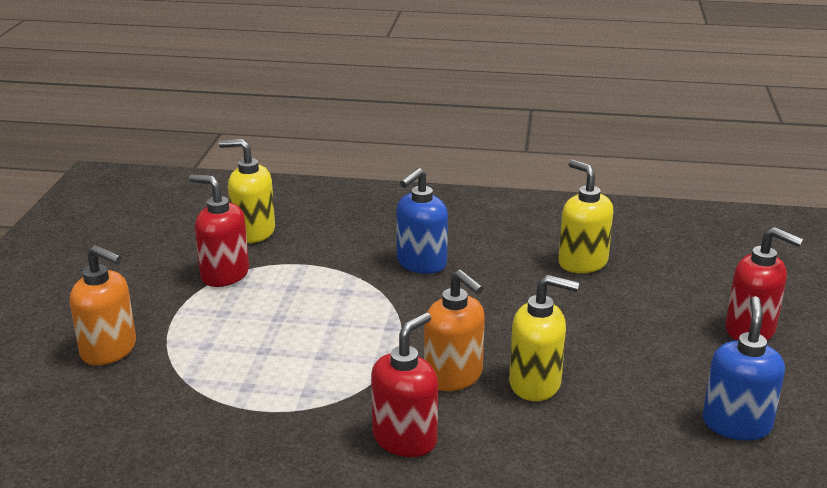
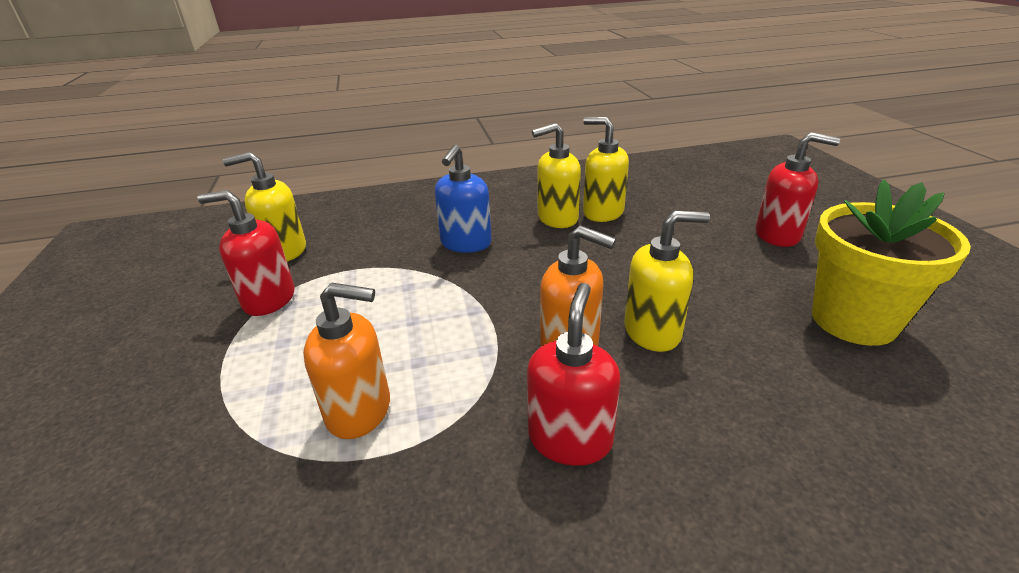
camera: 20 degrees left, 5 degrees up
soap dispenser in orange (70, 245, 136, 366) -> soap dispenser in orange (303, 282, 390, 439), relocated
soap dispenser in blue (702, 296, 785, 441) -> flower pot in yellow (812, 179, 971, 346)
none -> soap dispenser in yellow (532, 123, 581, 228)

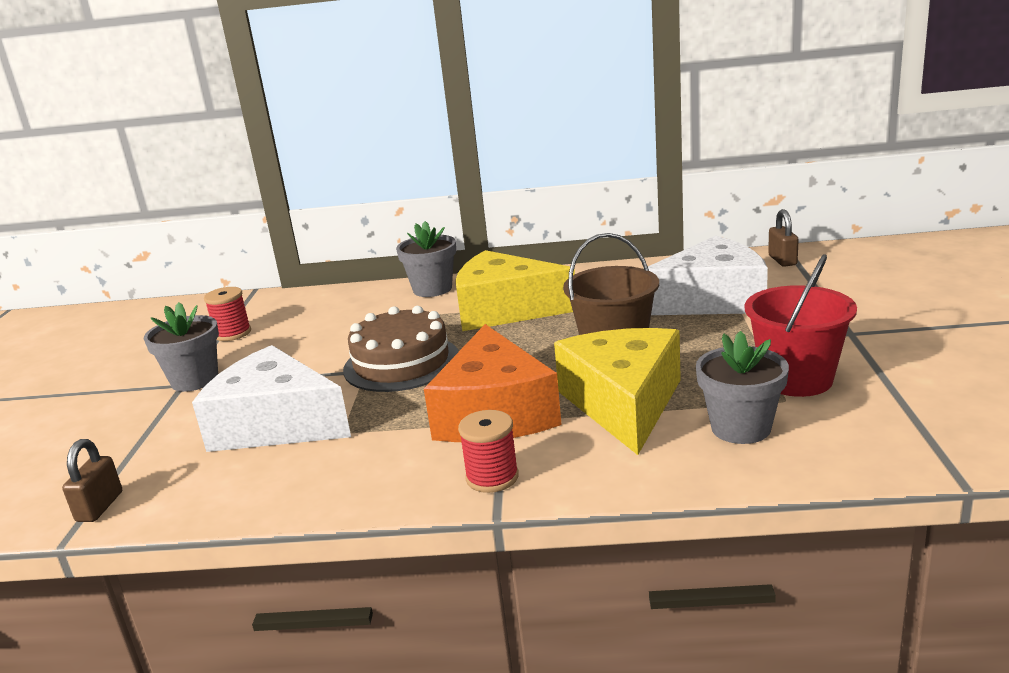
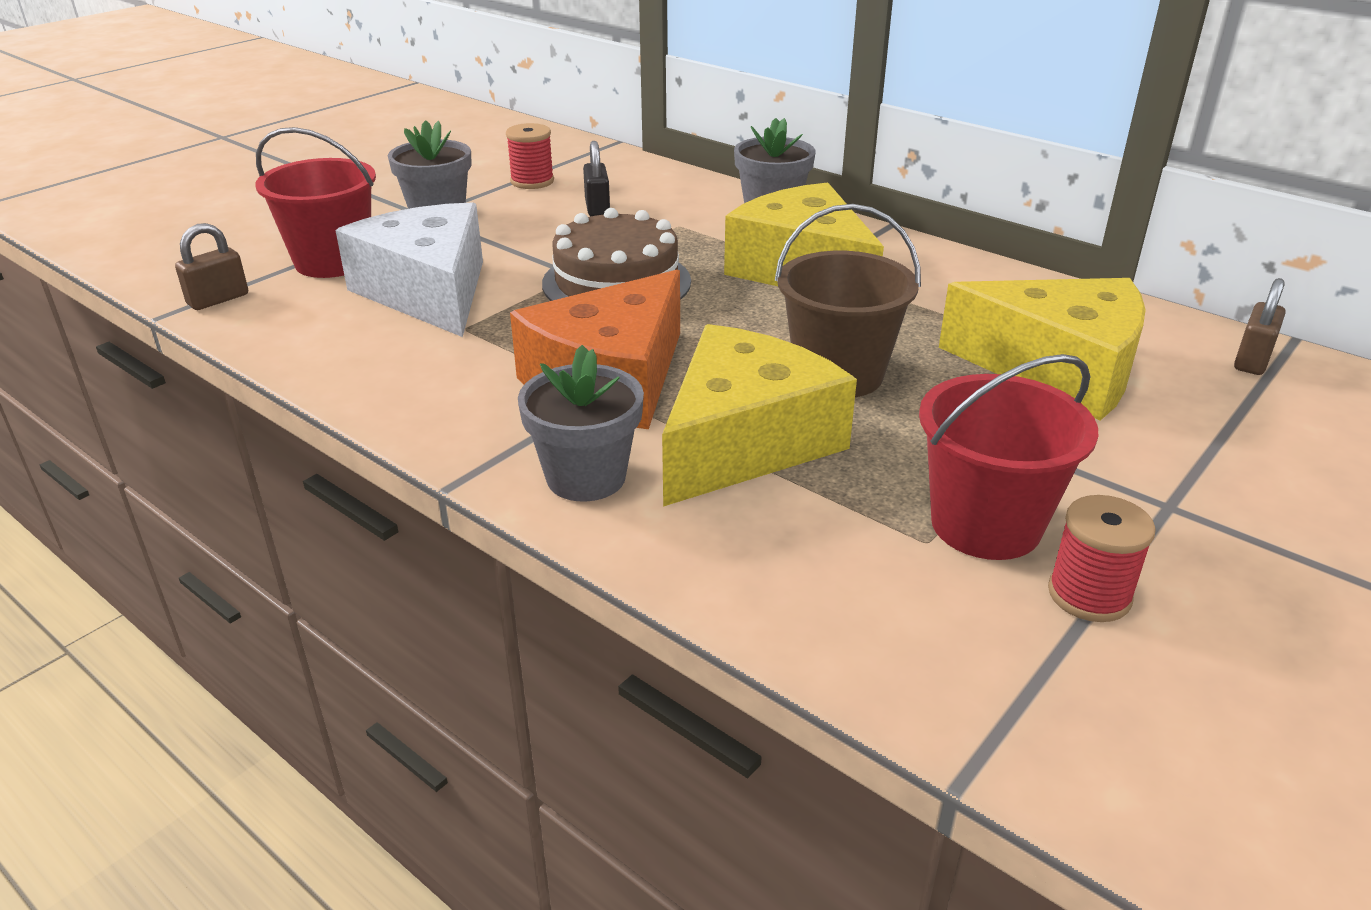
camera: 35 degrees right, 10 degrees up
spool in red (458, 410, 519, 493) -> spool in red (1048, 495, 1156, 622), relocated
cheese in white (648, 236, 768, 315) -> cheese in yellow (939, 278, 1146, 421)
flower pot in grey (696, 331, 789, 444) -> flower pot in grey (518, 345, 644, 502), relocated
none -> bucket in red (255, 127, 376, 278)
none -> padlock in black (583, 141, 610, 216)

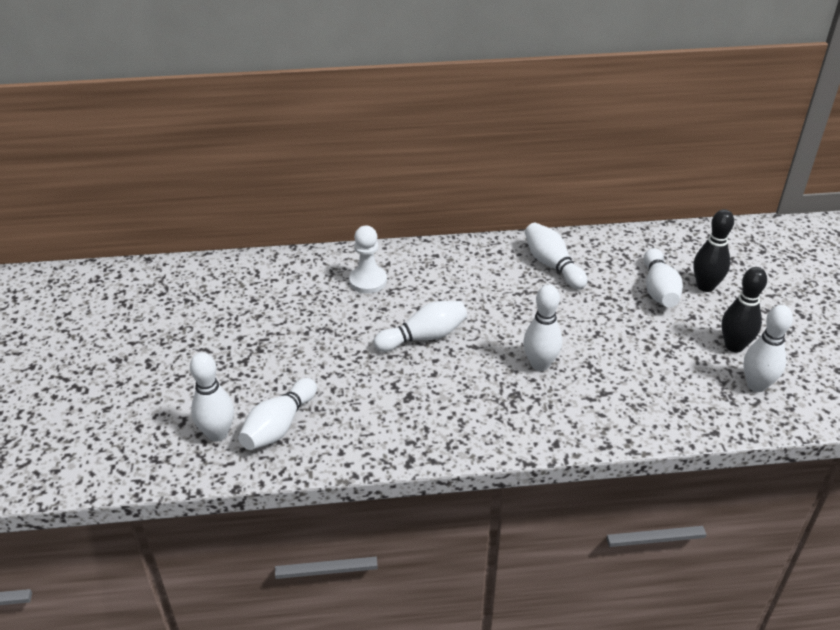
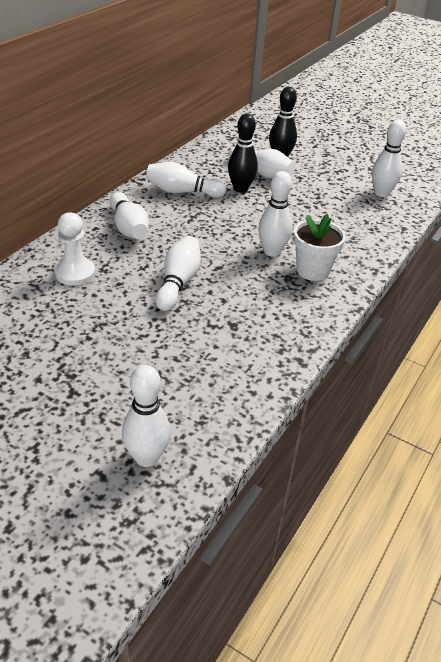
camera: 55 degrees left, 0 degrees up
bowling pin in white (238, 378, 317, 450) -> bowling pin in white (110, 192, 149, 239), relocated
bowling pin in black (722, 267, 767, 352) -> bowling pin in black (228, 113, 258, 193), relocated
none -> flower pot in white (293, 214, 346, 281)

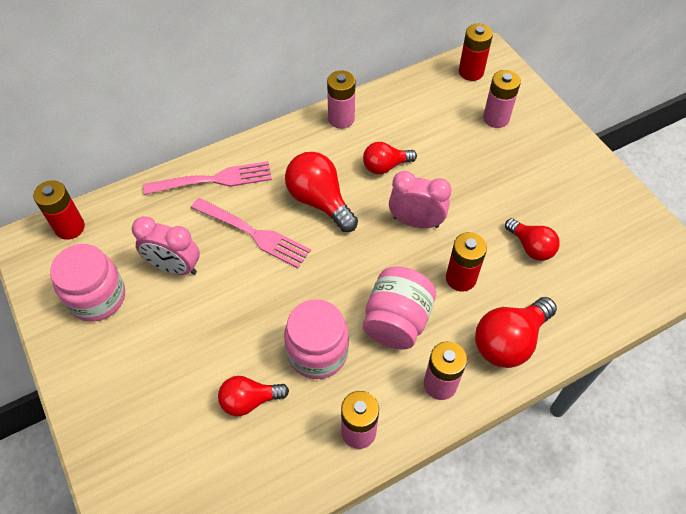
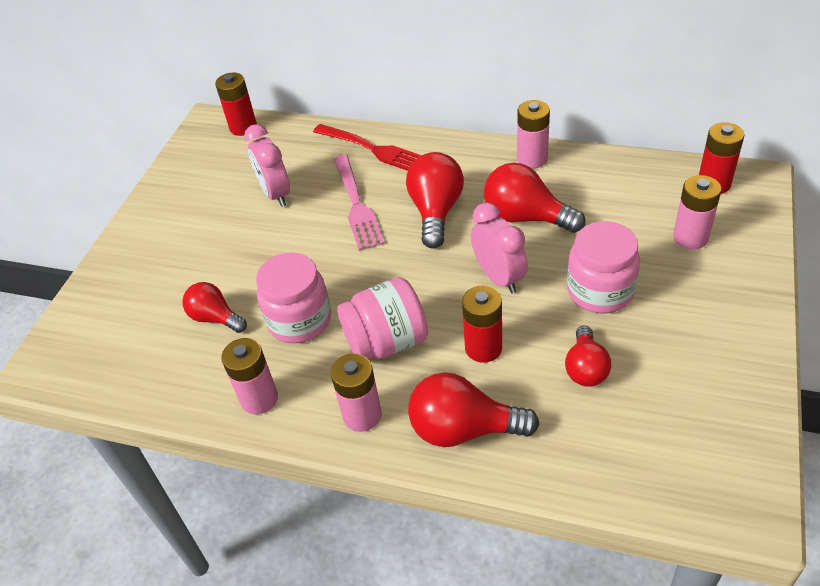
camera: 50 degrees right, 10 degrees down
jar in pink (50, 244, 125, 322) -> jar in pink (567, 221, 640, 313), relocated
fork in pink (143, 161, 272, 195) -> fork in red (313, 124, 421, 171)
light bulb in red (363, 142, 417, 174) -> light bulb in red (484, 163, 586, 233), x1.56

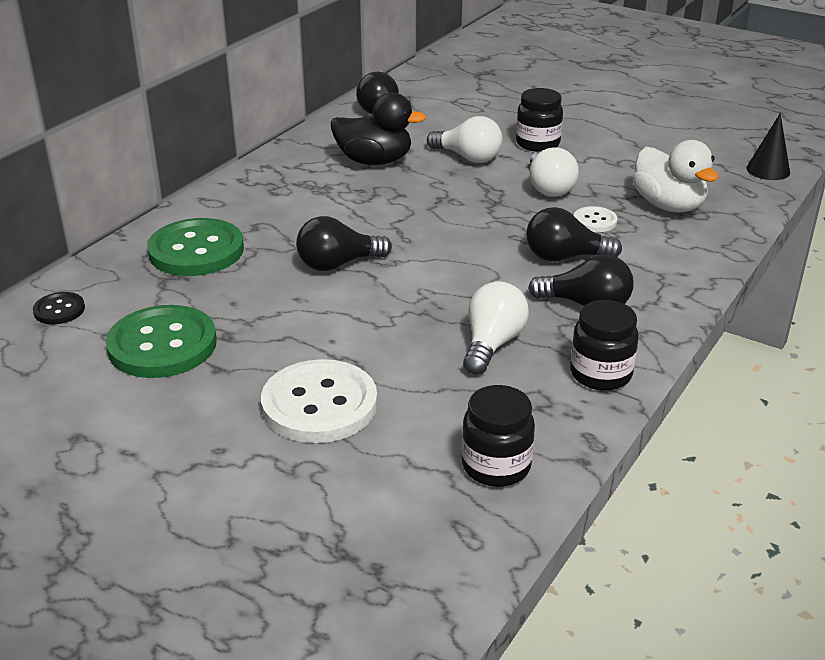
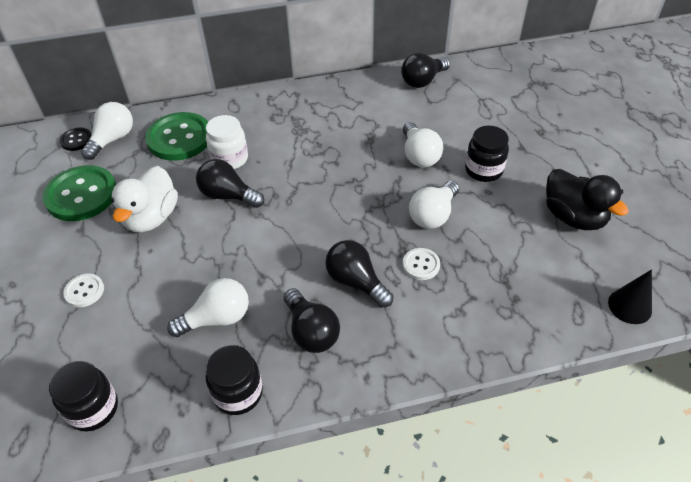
camera: 45 degrees right, 15 degrees up
button in white (261, 359, 377, 443) -> button in white (63, 273, 104, 307), x0.48
duck in black (330, 92, 426, 165) -> duck in black (546, 169, 629, 230), relocated
duck in white (633, 140, 719, 212) -> duck in white (111, 166, 178, 232), relocated
none -> light bulb in white (81, 102, 133, 160)
none -> jar in white (206, 115, 248, 169)

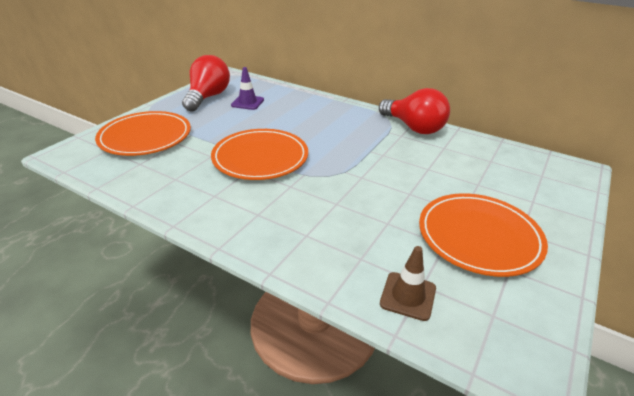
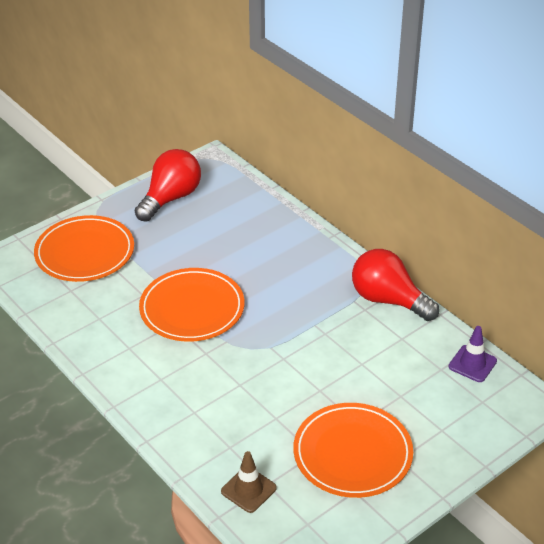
camera: 20 degrees right, 5 degrees up
traffic cone in purple (231, 67, 264, 110) -> traffic cone in purple (448, 326, 497, 382), relocated
light bulb in red (379, 88, 450, 134) -> light bulb in red (352, 249, 439, 321), 150 degrees clockwise

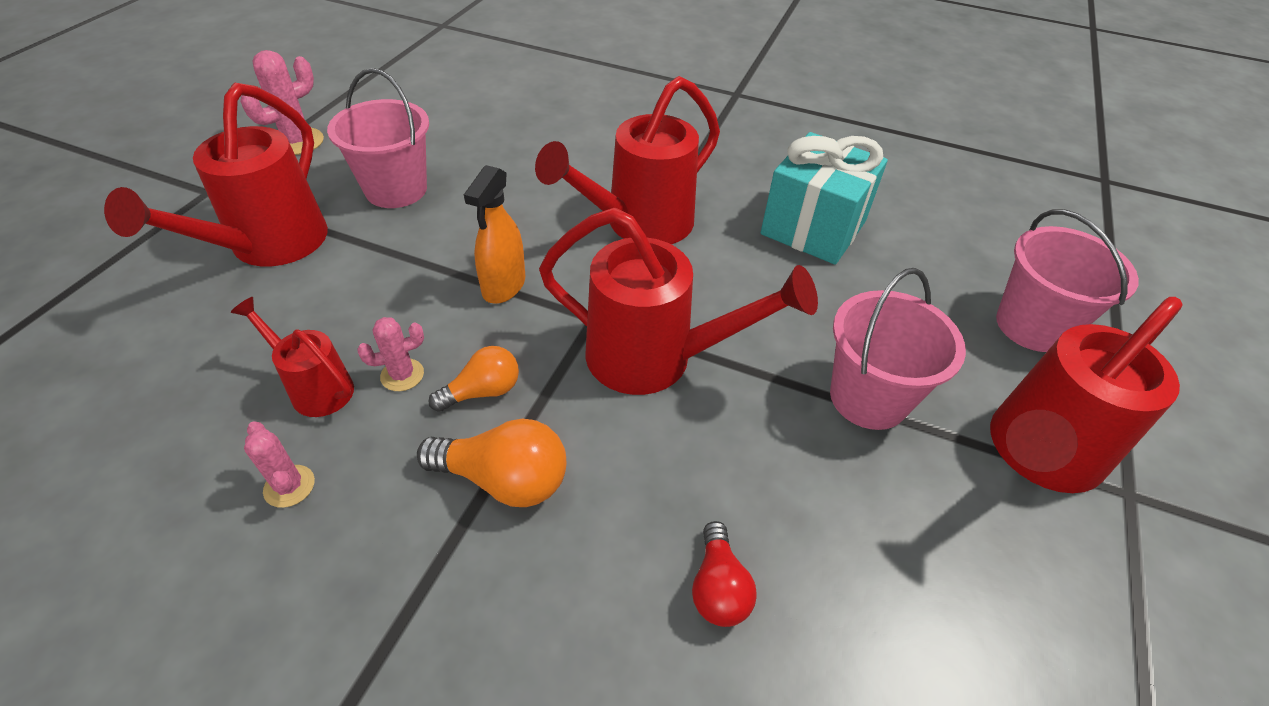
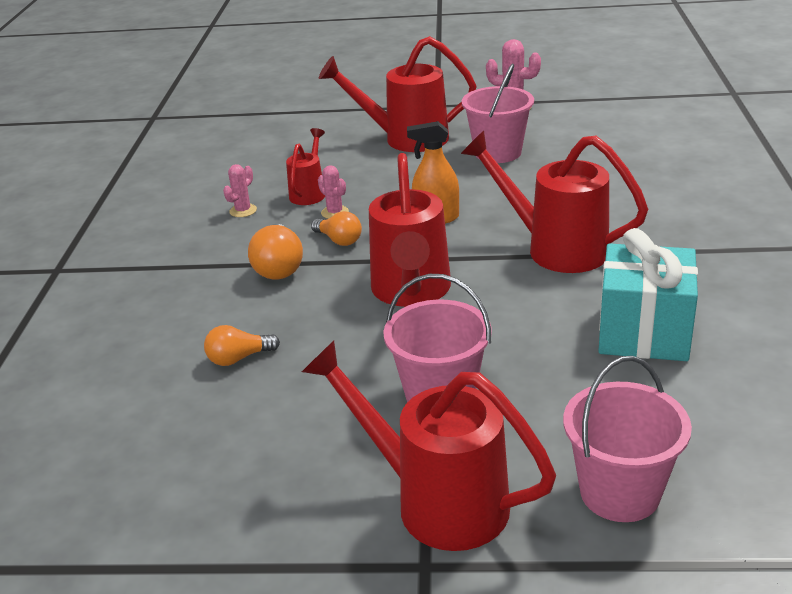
camera: 75 degrees right, 15 degrees down
light bulb in red (692, 521, 757, 627) -> light bulb in orange (204, 325, 280, 366)

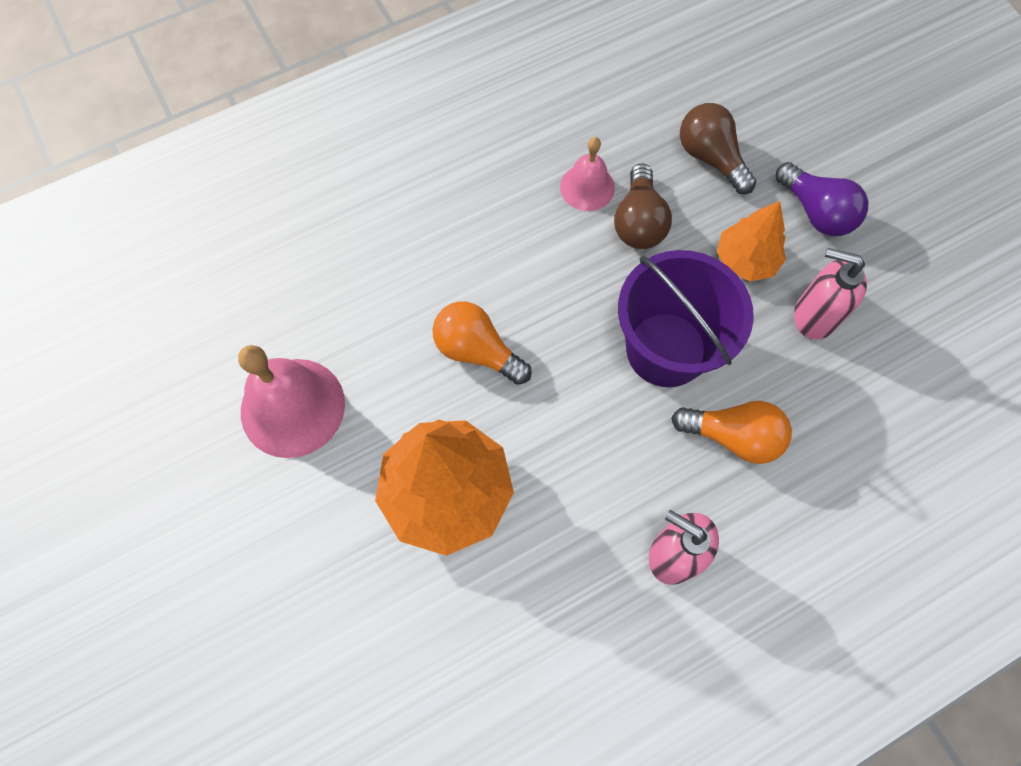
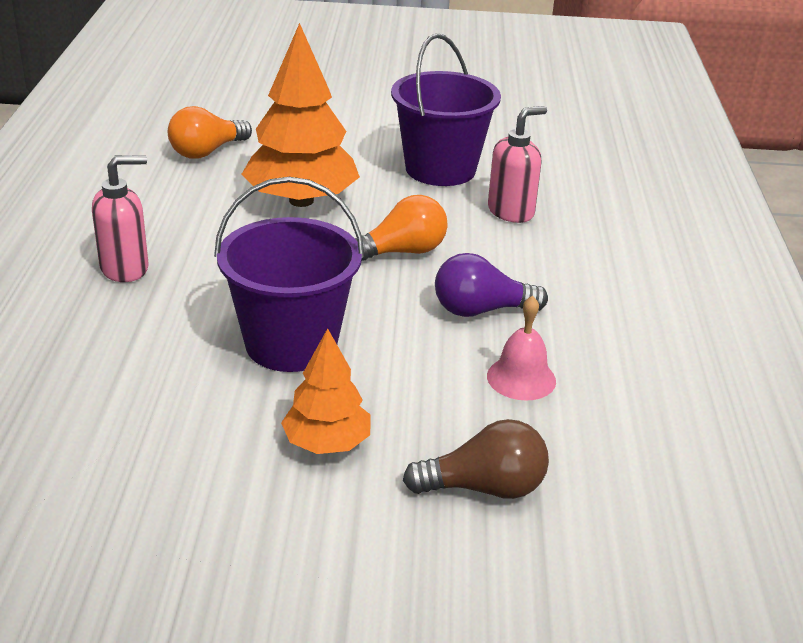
camera: 120 degrees right, 35 degrees down
bell in pink (238, 345, 345, 458) -> bucket in purple (391, 33, 501, 186)
light bulb in brown (614, 163, 672, 249) -> none
light bulb in orange (671, 401, 792, 464) -> light bulb in orange (168, 106, 252, 159), relocated
light bulb in purple (776, 162, 868, 236) -> light bulb in purple (435, 253, 548, 317), relocated
soap dispenser in pink (794, 248, 867, 339) -> soap dispenser in pink (488, 106, 547, 223), relocated

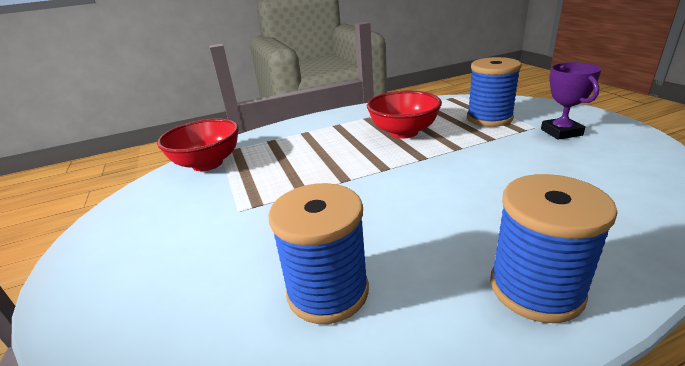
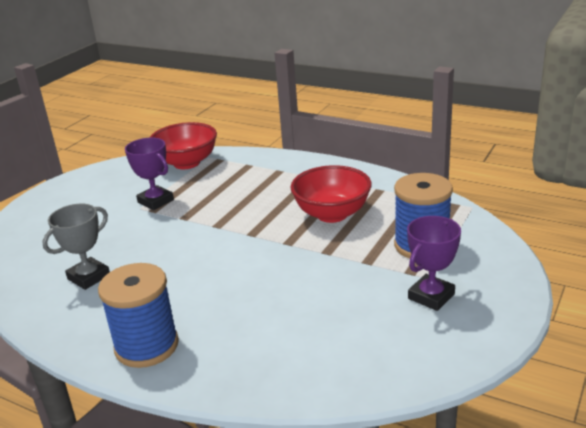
camera: 50 degrees right, 0 degrees up
spool in blue (269, 183, 369, 324) -> trophy in grey (42, 204, 110, 290)
none -> trophy in purple (125, 138, 174, 210)

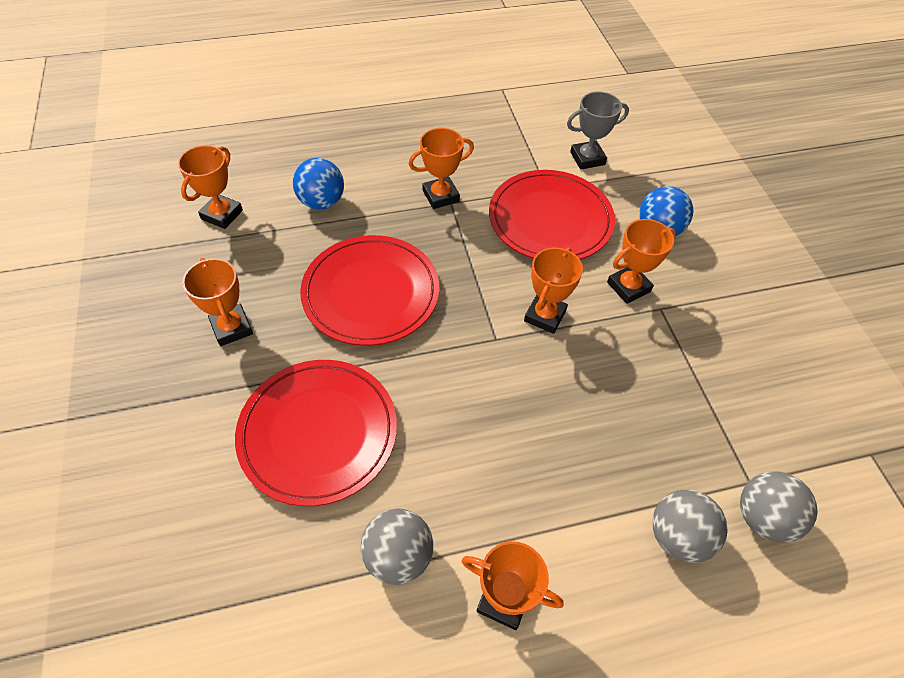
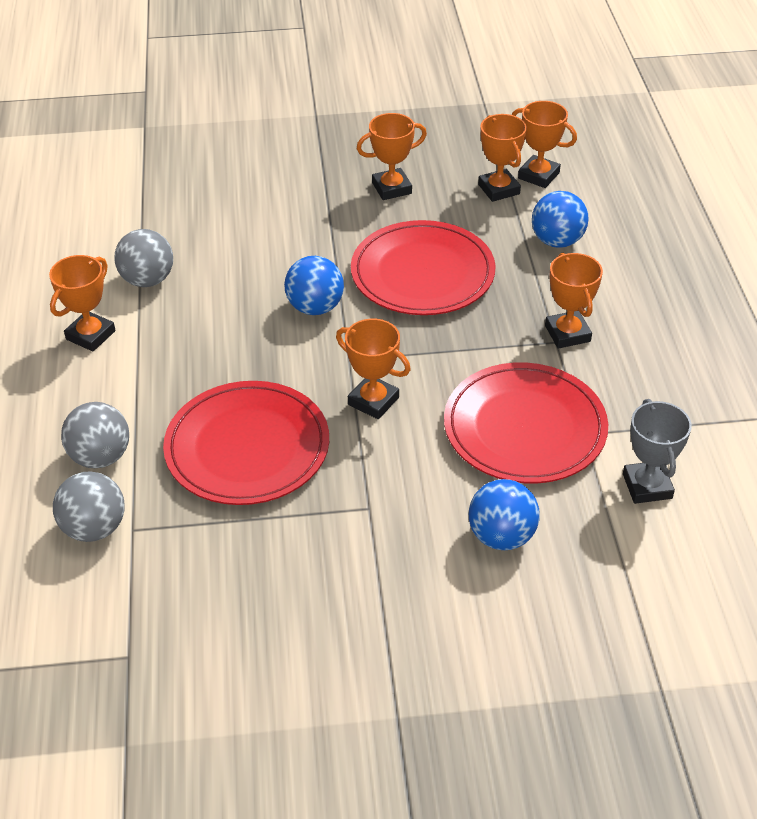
camera: 100 degrees right, 10 degrees down
plate in red (235, 360, 397, 506) -> plate in red (163, 381, 329, 505), relocated
trophy in orange (607, 219, 676, 304) -> trophy in orange (478, 114, 527, 202), relocated
none -> ball in blue (284, 256, 344, 315)

